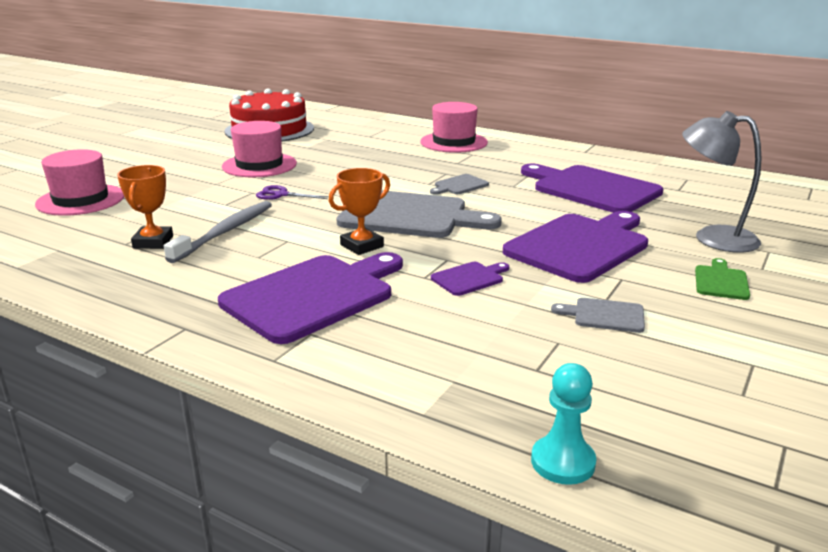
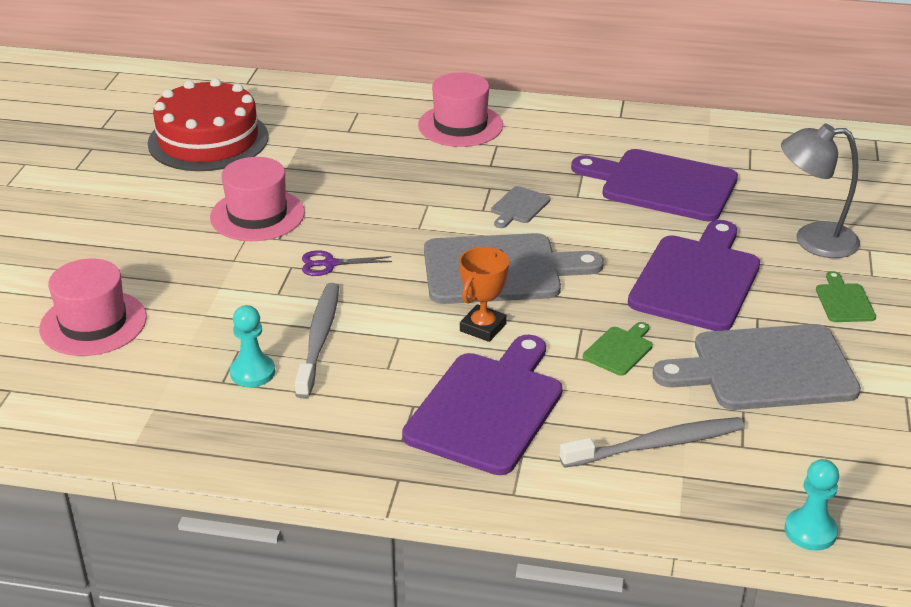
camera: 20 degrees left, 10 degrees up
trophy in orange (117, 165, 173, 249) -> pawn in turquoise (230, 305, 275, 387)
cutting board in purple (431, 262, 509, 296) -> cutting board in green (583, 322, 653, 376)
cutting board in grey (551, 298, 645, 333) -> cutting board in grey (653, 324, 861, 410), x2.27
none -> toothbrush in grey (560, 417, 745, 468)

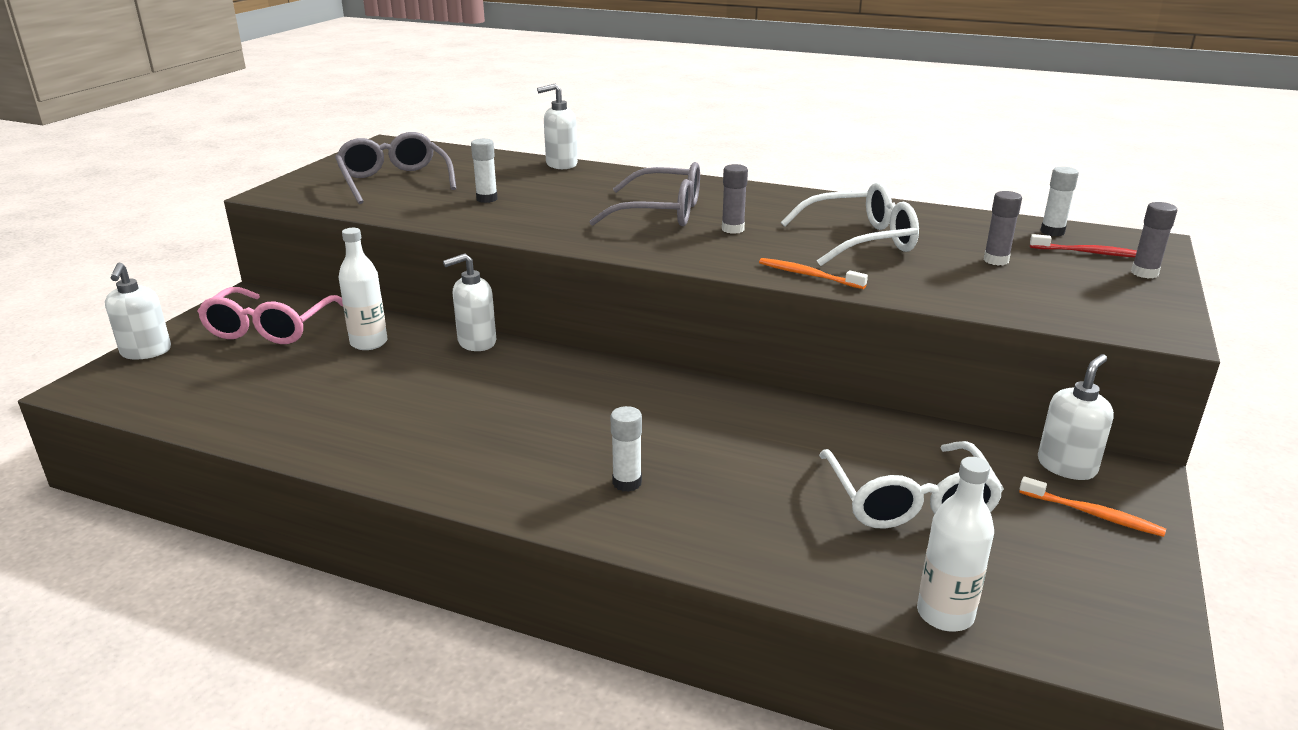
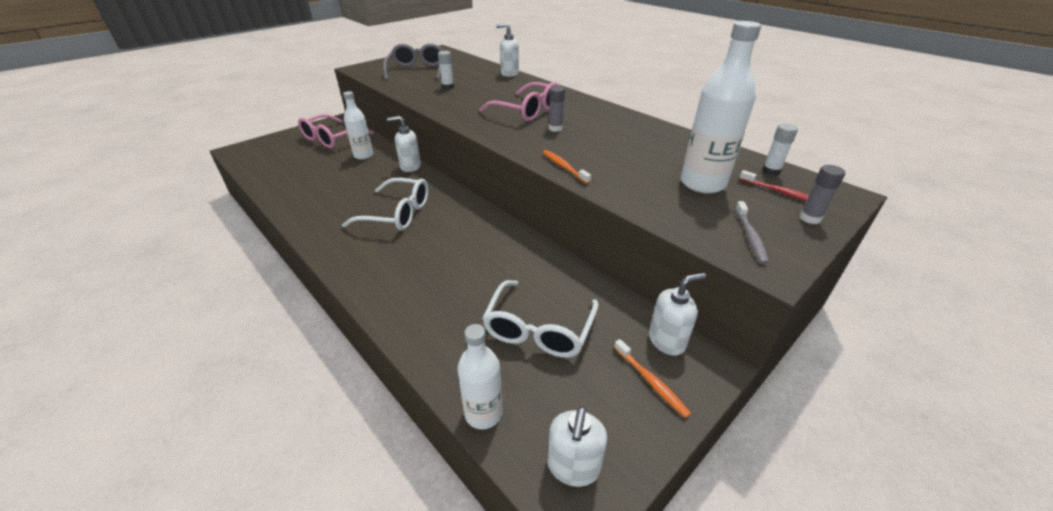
camera: 25 degrees right, 10 degrees up
soap dispenser in white (105, 263, 171, 359) -> soap dispenser in white (548, 406, 607, 487), relocated
glasses in grey (589, 162, 700, 226) -> glasses in pink (479, 82, 560, 121)
glue stick in white (610, 406, 642, 492) -> none
glasses in white (781, 182, 919, 266) -> glasses in white (342, 178, 429, 231), relocated
glue stick in grey (984, 191, 1022, 265) -> bottle in white (681, 21, 761, 194)
none -> toothbrush in grey (735, 201, 769, 264)

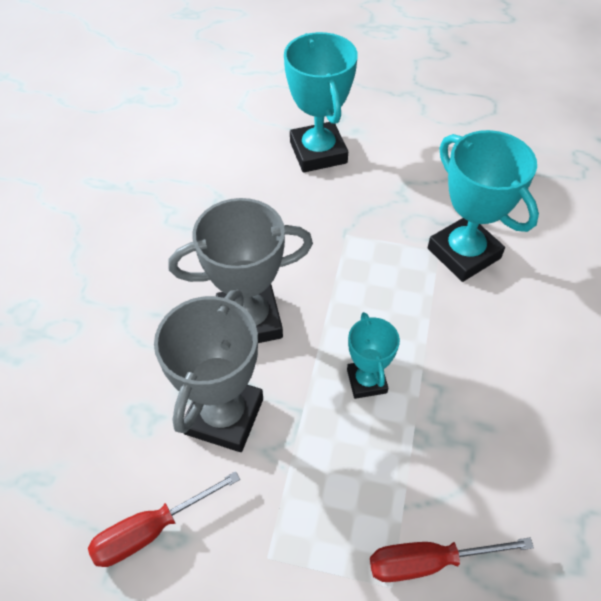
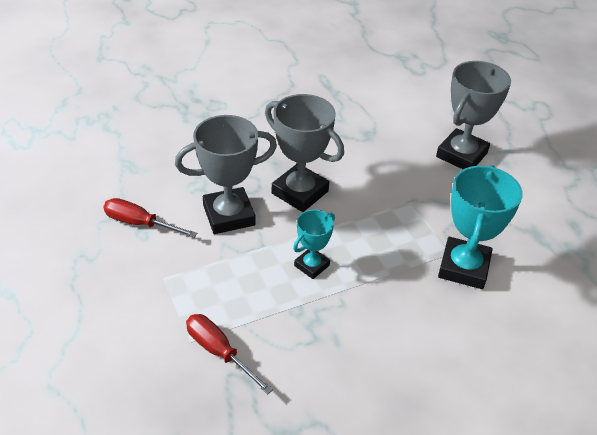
camera: 50 degrees right, 10 degrees down
trophy in turquoise (284, 32, 358, 173) -> trophy in grey (436, 61, 511, 169)

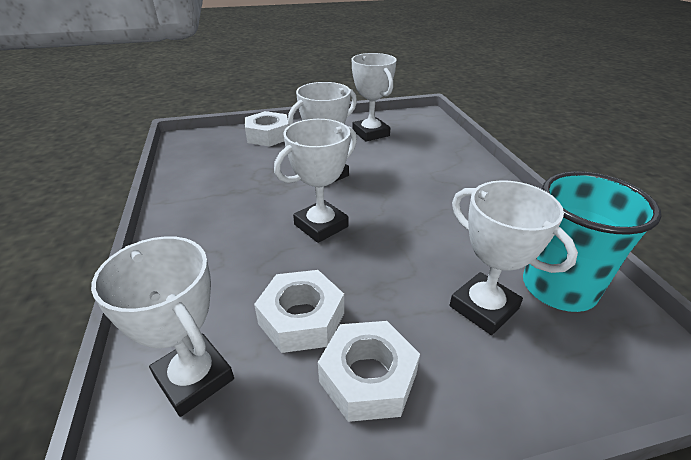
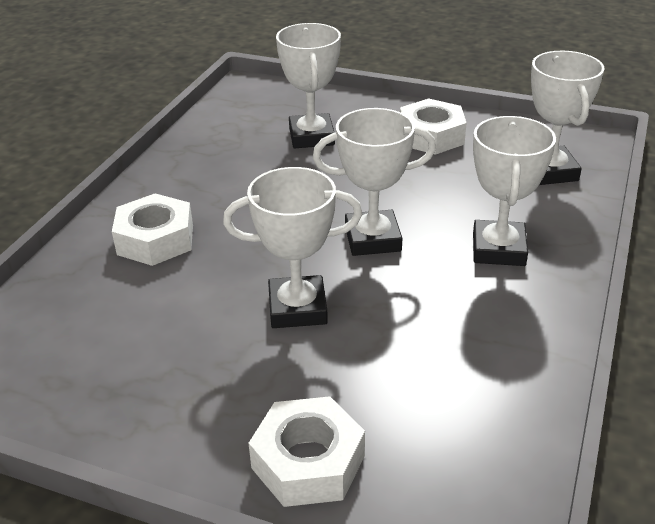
camera: 145 degrees left, 0 degrees up
nut in white (254, 270, 344, 353) -> nut in white (112, 193, 193, 266), relocated
trophy in white (351, 53, 397, 141) -> trophy in white (473, 116, 556, 266), relocated
cup in turquoise (523, 171, 661, 312) -> none

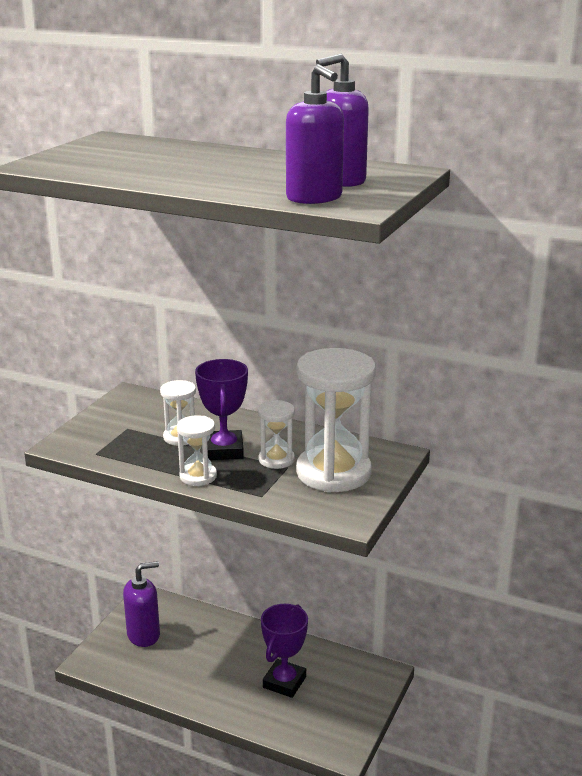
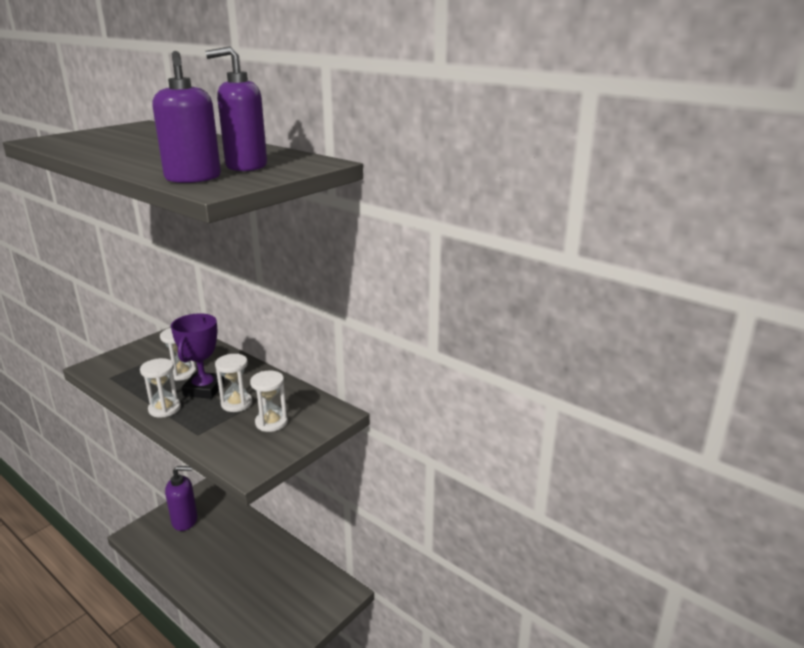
camera: 15 degrees right, 0 degrees up
trophy in purple (261, 604, 308, 698) -> none
hourglass in white (296, 348, 376, 492) -> hourglass in white (250, 370, 288, 432), x0.49

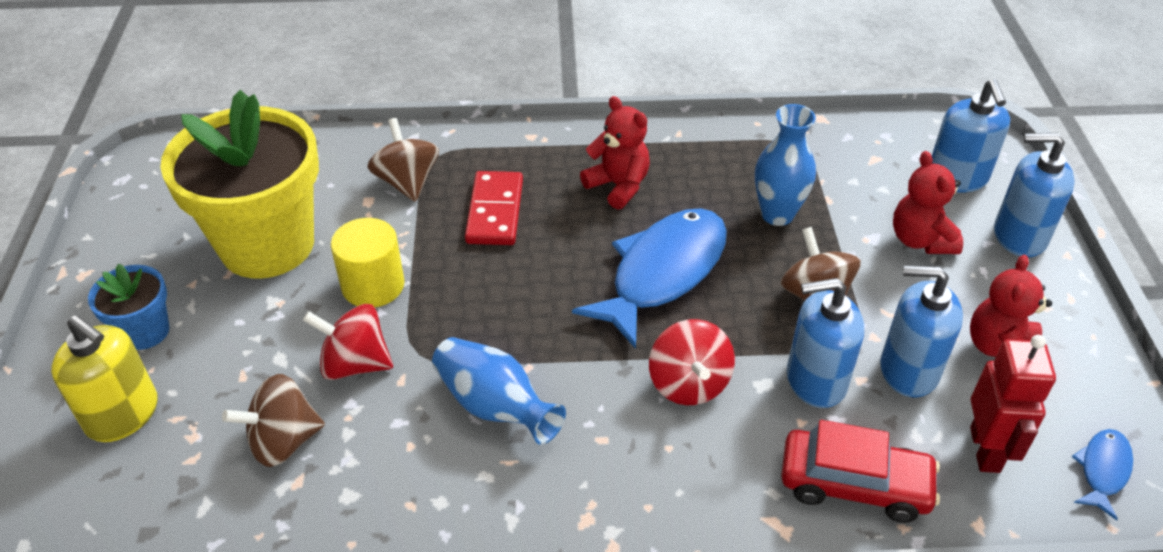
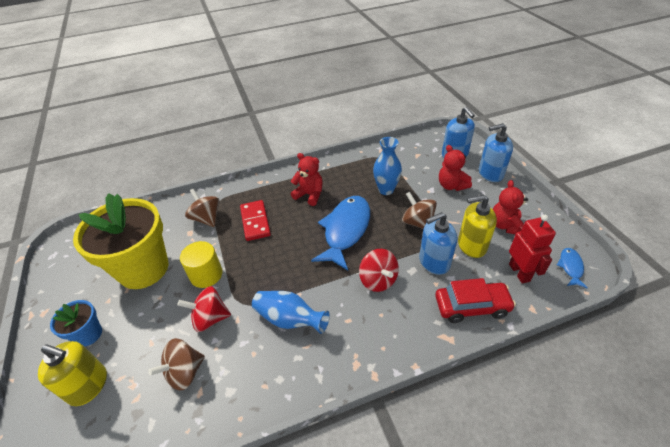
camera: 15 degrees left, 0 degrees up
soap dispenser in blue (880, 265, 963, 398) -> soap dispenser in yellow (458, 195, 497, 258)

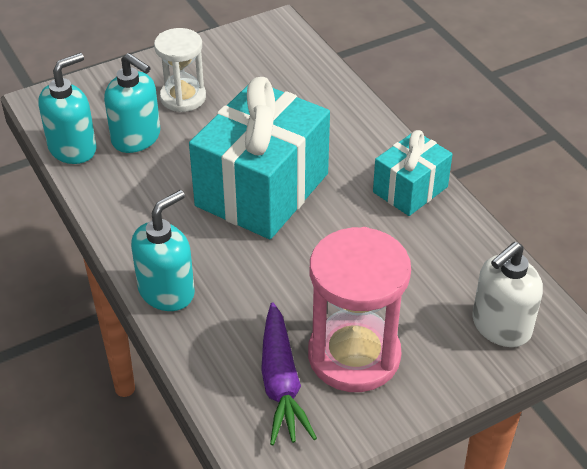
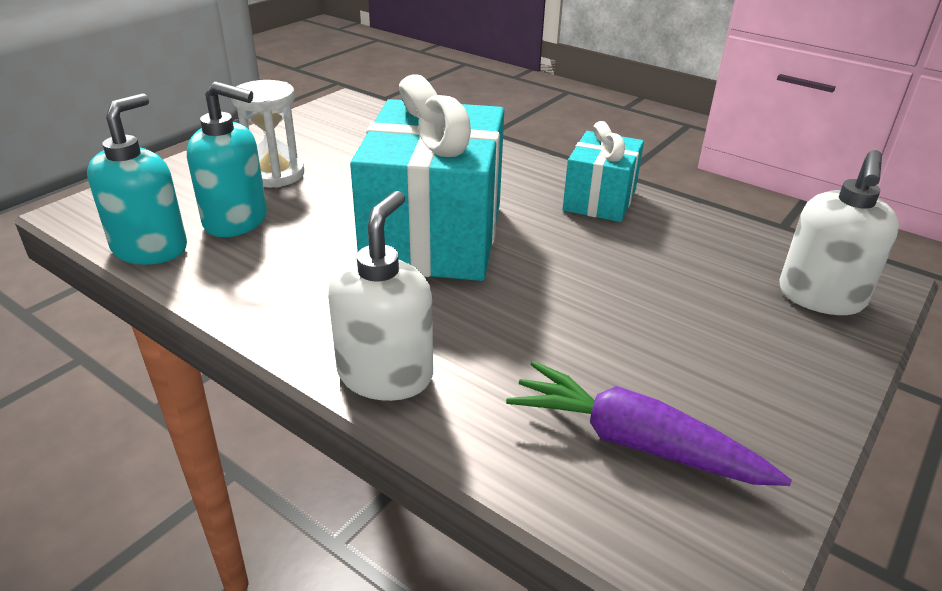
camera: 25 degrees left, 10 degrees down
soap dispenser in turquoise (131, 190, 195, 311) -> soap dispenser in white (328, 191, 433, 401)
carrot in purple (261, 302, 317, 445) -> carrot in purple (506, 361, 792, 486), 150 degrees clockwise
hourglass in pink (308, 227, 411, 392) -> none

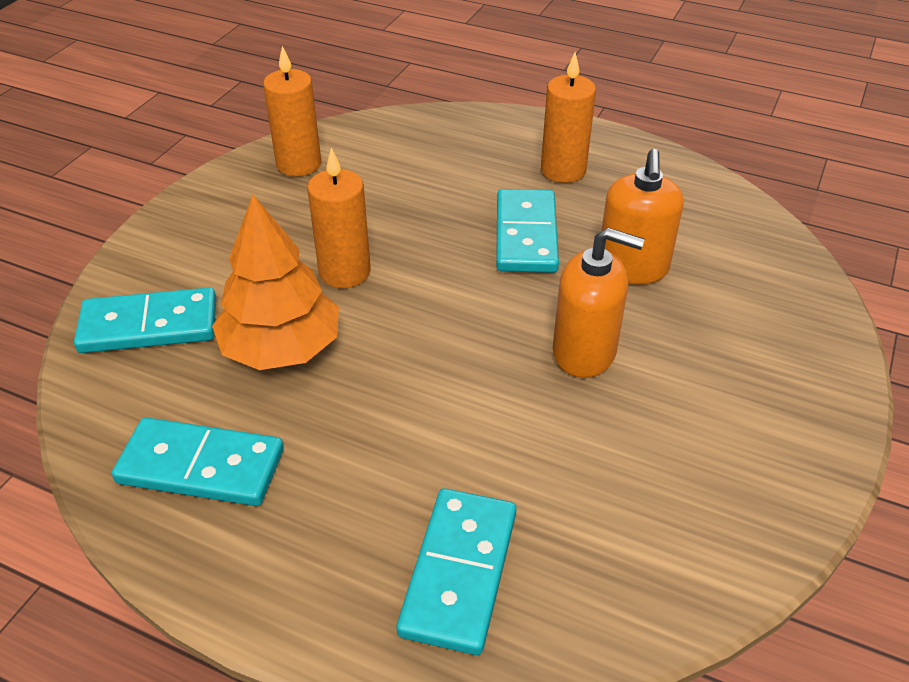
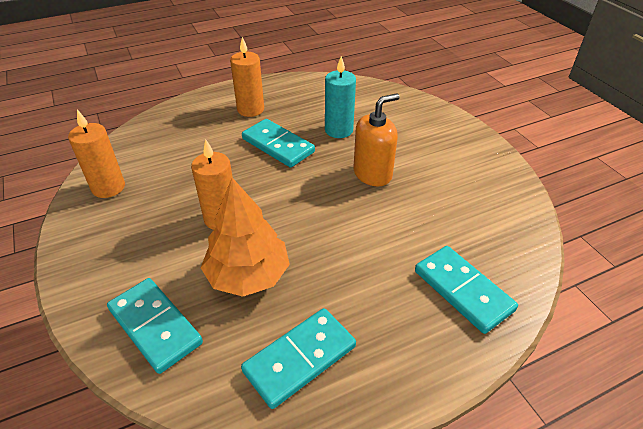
camera: 50 degrees left, 0 degrees up
domino in turquoise (74, 287, 216, 353) -> domino in turquoise (107, 278, 203, 374), 75 degrees counterclockwise
soap dispenser in orange (601, 149, 684, 284) -> candle in turquoise (325, 56, 356, 138)

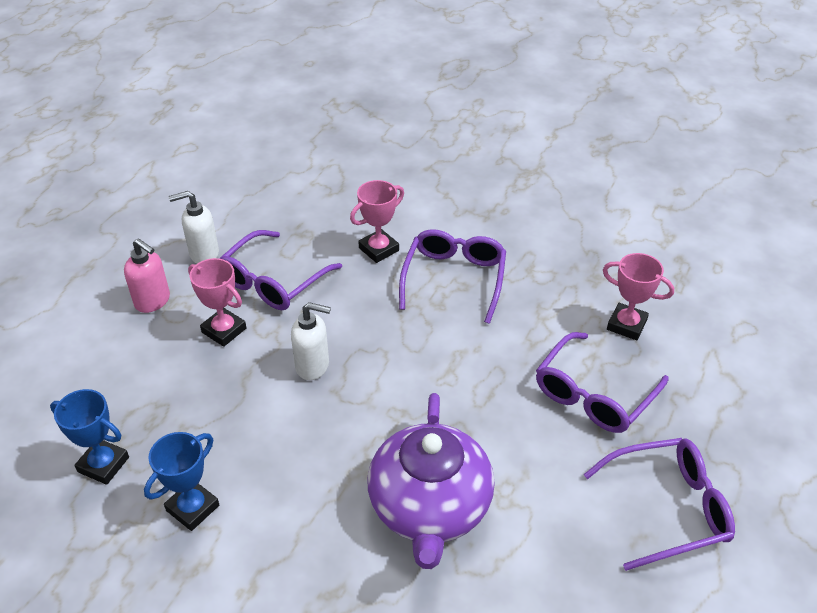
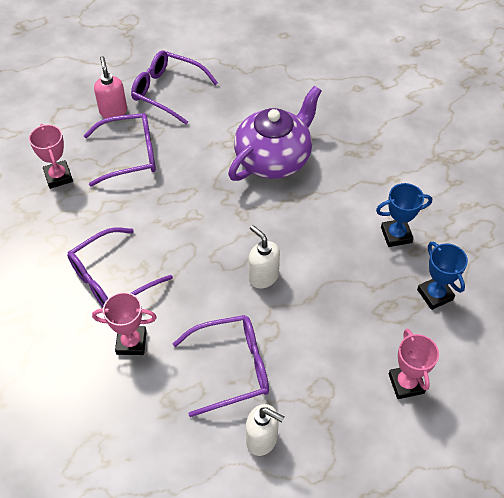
camera: 140 degrees left, 10 degrees up
soap dispenser in pink (124, 239, 170, 313) -> soap dispenser in pink (94, 56, 127, 118), relocated
trophy in pink (188, 258, 246, 347) -> trophy in pink (389, 329, 439, 399), relocated

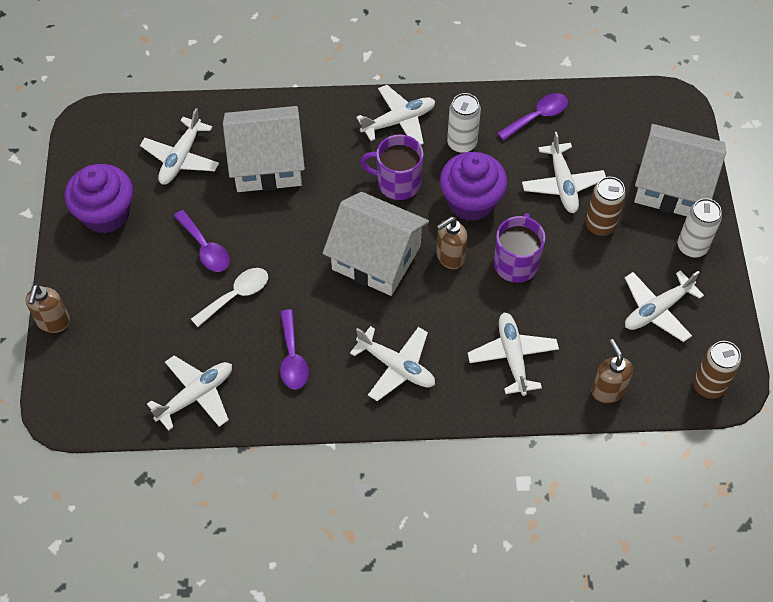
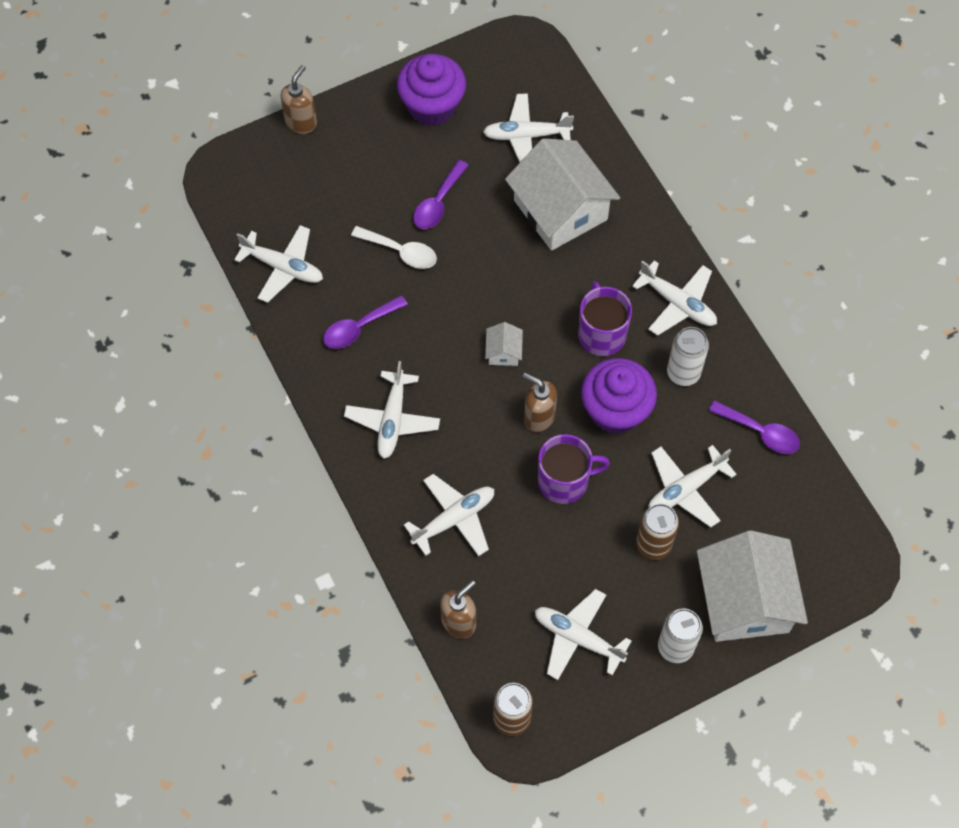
camera: 65 degrees right, 5 degrees up
soap dispenser in brown (25, 284, 70, 333) -> soap dispenser in brown (280, 65, 317, 134), 135 degrees clockwise
house in white (322, 192, 429, 296) -> house in white (485, 322, 523, 366), x0.41

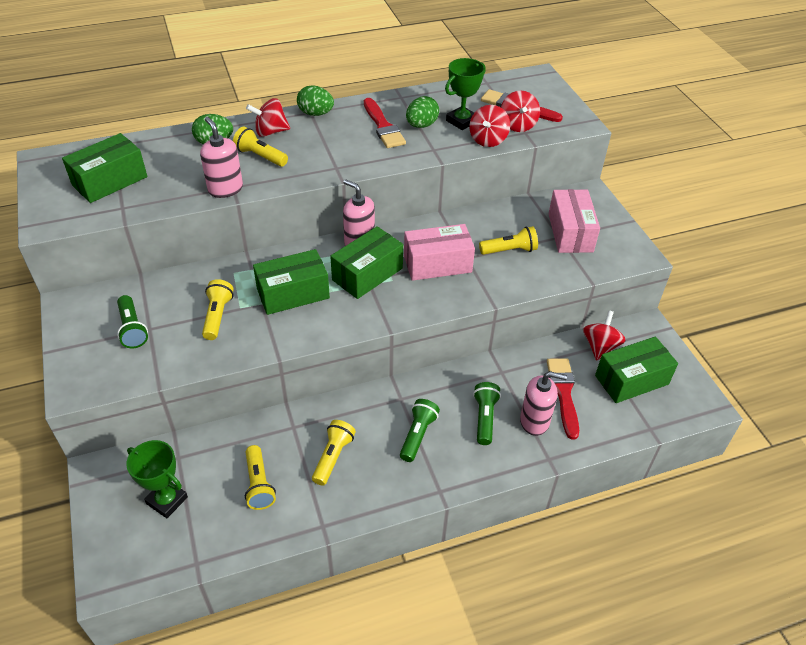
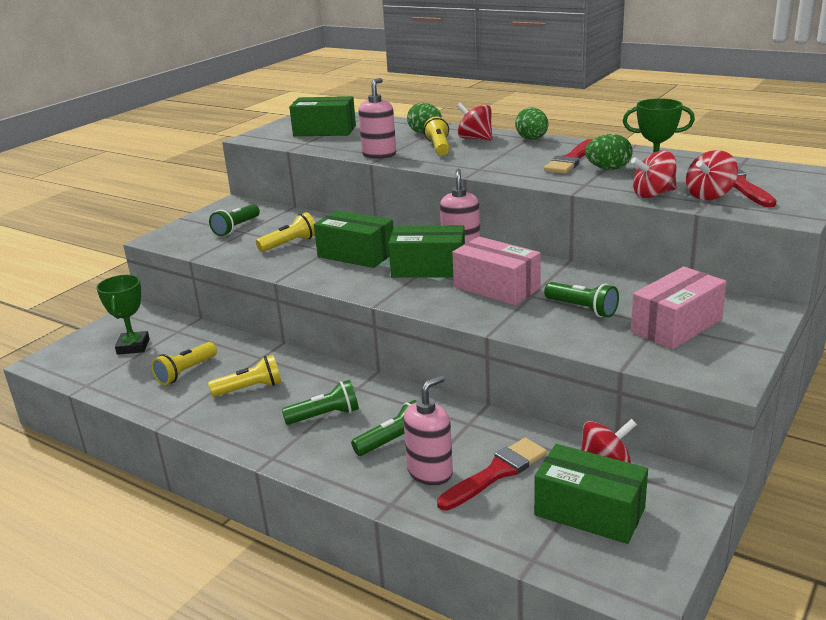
camera: 55 degrees right, 20 degrees down
flashlight in yellow (479, 226, 538, 255) -> flashlight in green (544, 282, 619, 317)
soap dispenser in pink (520, 371, 567, 436) -> soap dispenser in pink (403, 375, 453, 485), 105 degrees counterclockwise

